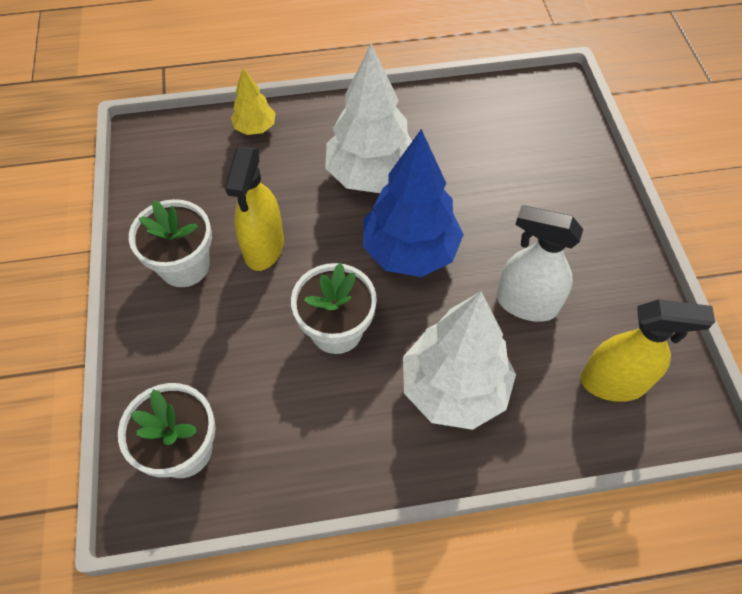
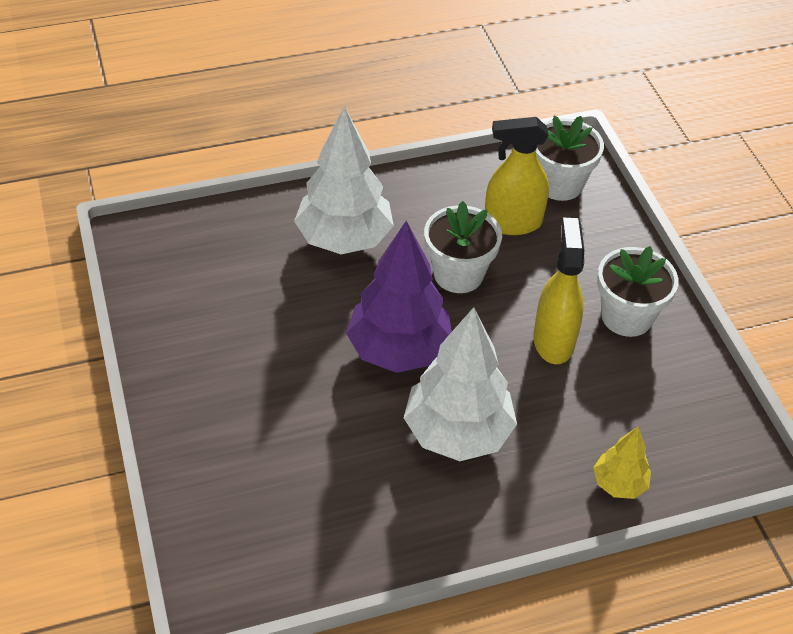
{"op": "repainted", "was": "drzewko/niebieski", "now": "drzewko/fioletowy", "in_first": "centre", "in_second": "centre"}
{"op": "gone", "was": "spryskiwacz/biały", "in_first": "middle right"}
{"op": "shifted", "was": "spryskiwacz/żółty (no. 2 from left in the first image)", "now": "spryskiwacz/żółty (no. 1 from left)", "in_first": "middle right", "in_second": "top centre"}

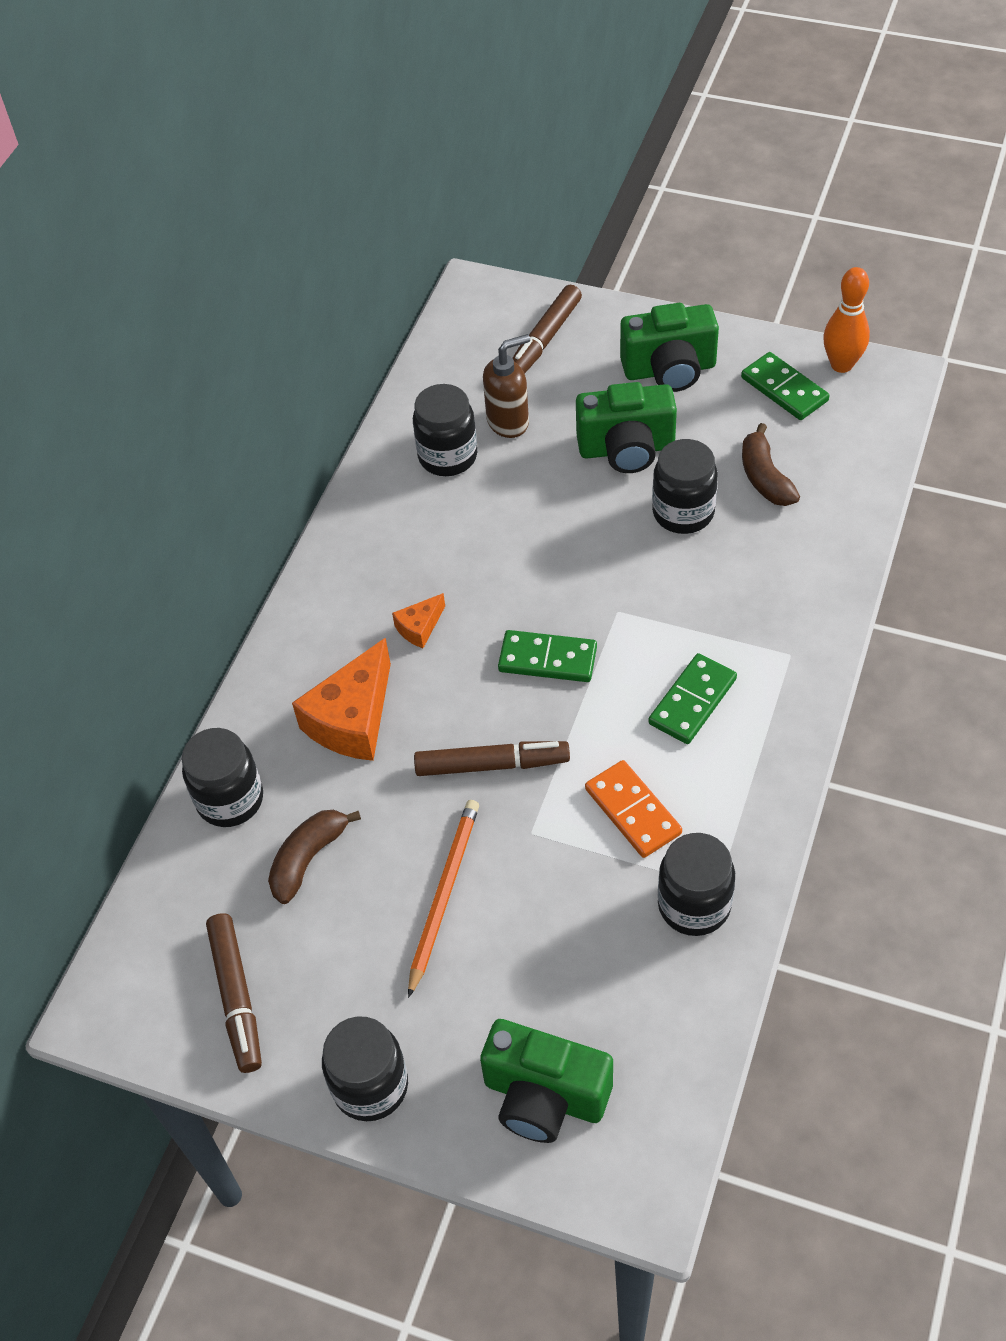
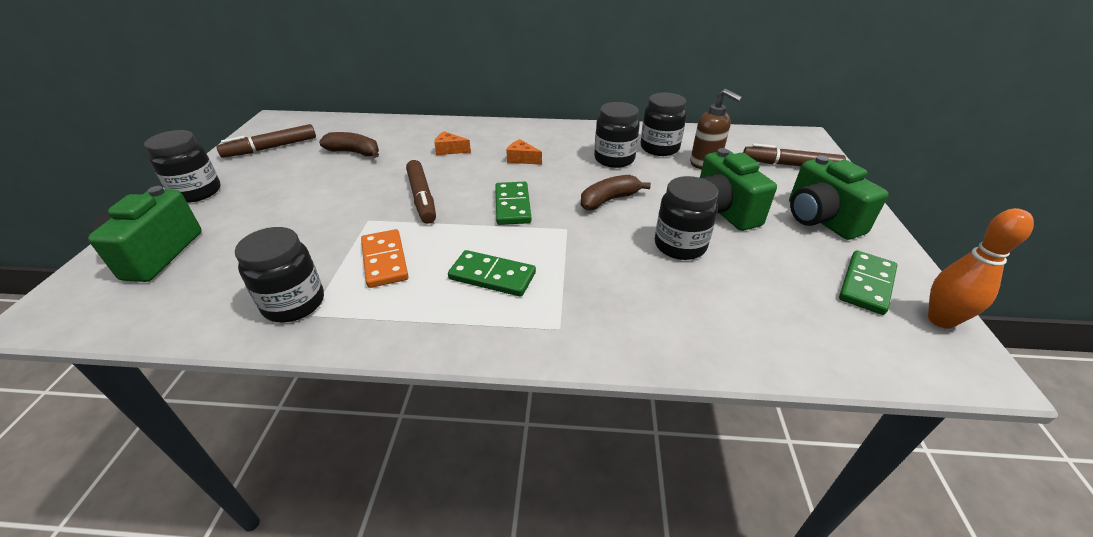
{"op": "shifted", "was": "banan/brązowy (no. 2 from left)", "in_first": "middle right", "in_second": "centre"}
{"op": "scaled", "was": "ser/pomarańczowy (no. 1 from left)", "in_first": "centre", "in_second": "top centre", "ratio": 0.49}
{"op": "shifted", "was": "słoik/czarny (no. 1 from left in the first image)", "now": "słoik/czarny (no. 3 from left)", "in_first": "middle left", "in_second": "top centre"}
{"op": "rotated", "was": "kostka domina/pomarańczowy", "in_first": "centre", "in_second": "centre", "clockwise": -60}
{"op": "gone", "was": "ołówek/pomarańczowy", "in_first": "bottom centre"}

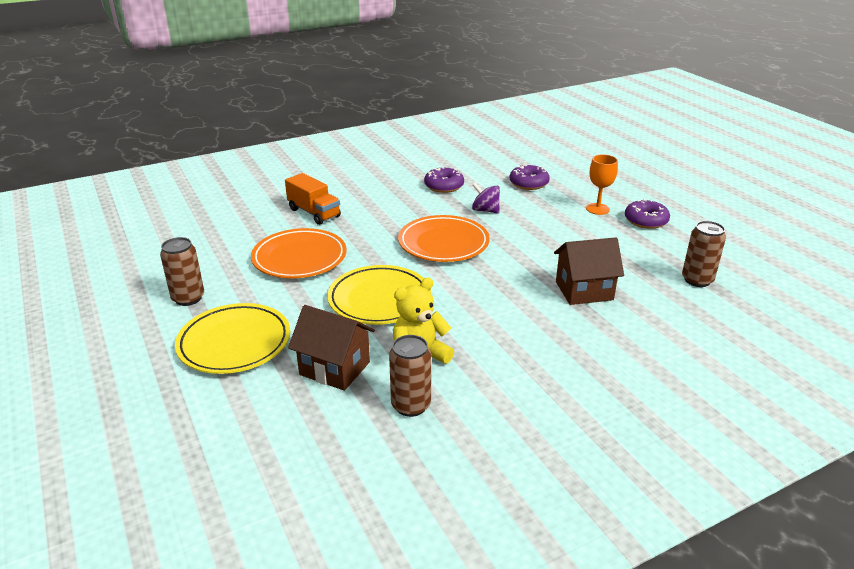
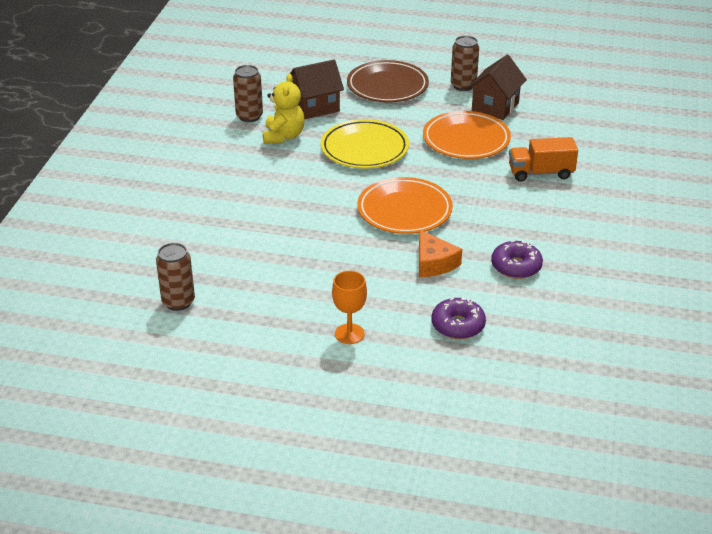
{"op": "swapped", "was": "bączek/fioletowy", "now": "ser/pomarańczowy", "in_first": "centre", "in_second": "centre"}
{"op": "gone", "was": "donut/fioletowy (no. 3 from left)", "in_first": "middle right"}
{"op": "shifted", "was": "domek/brązowy (no. 2 from left)", "in_first": "middle right", "in_second": "top right"}
{"op": "repainted", "was": "talerz/żółty (no. 1 from left)", "now": "talerz/brązowy", "in_first": "middle left", "in_second": "top centre"}

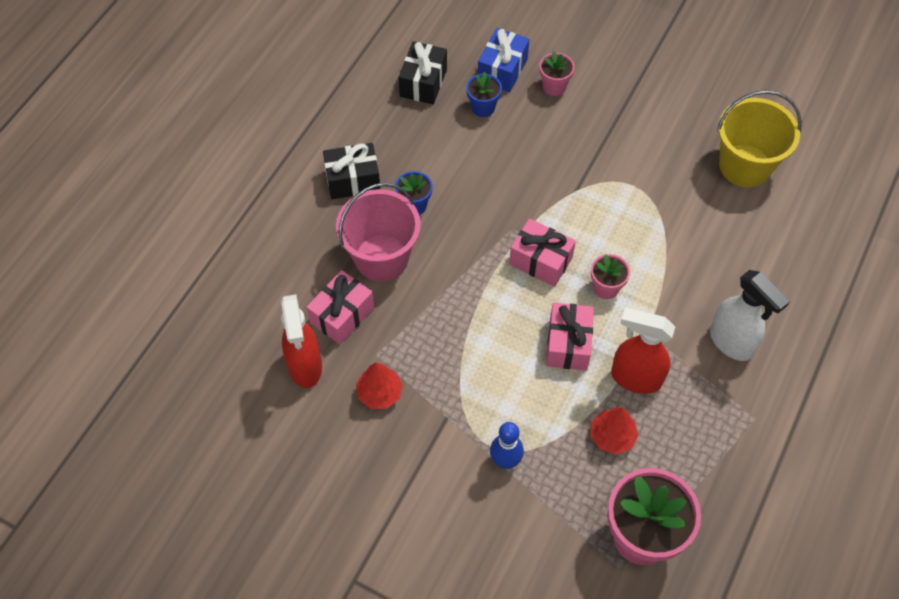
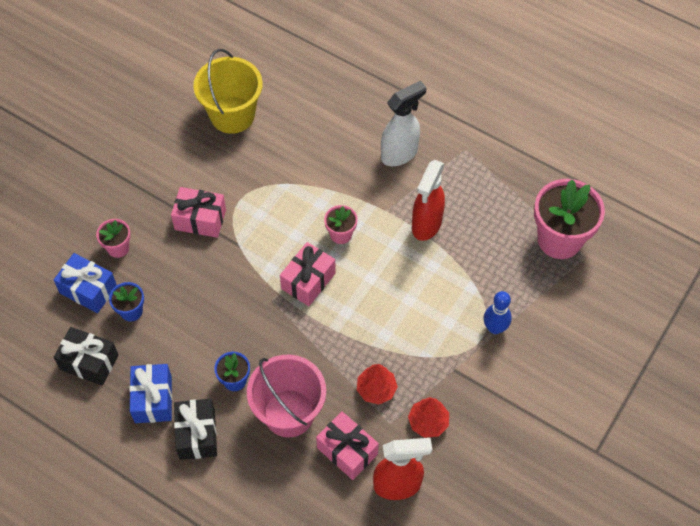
{"op": "shifted", "was": "prezent/różowy (no. 3 from left in the first image)", "now": "prezent/różowy (no. 1 from left)", "in_first": "centre", "in_second": "middle left"}
{"op": "shifted", "was": "drzewko/czerwony (no. 2 from left in the first image)", "now": "drzewko/czerwony (no. 1 from left)", "in_first": "bottom right", "in_second": "bottom centre"}
{"op": "new", "now": "prezent/niebieski (no. 2 from left)", "in_second": "bottom left"}

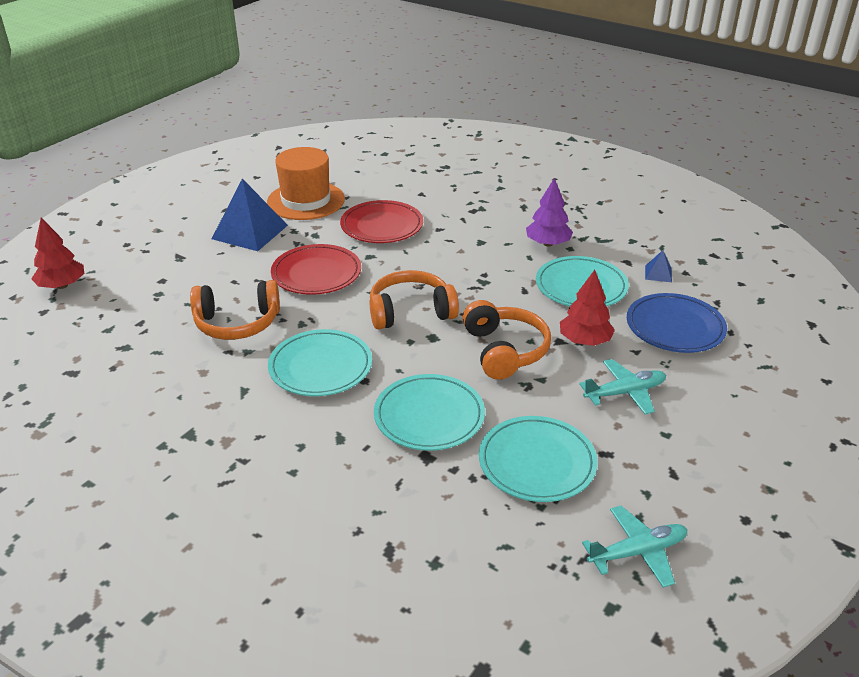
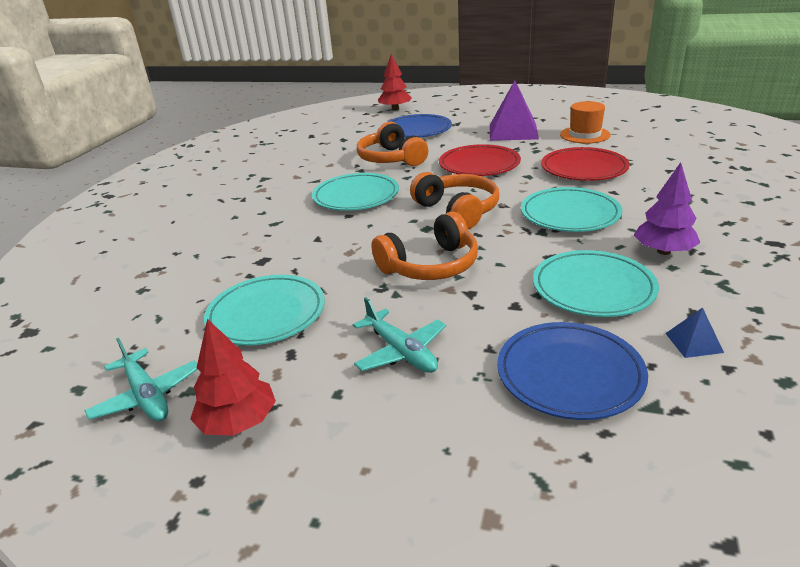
{"op": "scaled", "was": "kapelusz/pomarańczowy", "in_first": "top centre", "in_second": "top right", "ratio": 0.66}
{"op": "repainted", "was": "piramida/niebieski (no. 1 from left)", "now": "piramida/fioletowy", "in_first": "top left", "in_second": "top centre"}
{"op": "shifted", "was": "drzewko/czerwony (no. 2 from left in the first image)", "now": "drzewko/czerwony (no. 1 from left)", "in_first": "middle right", "in_second": "middle left"}
{"op": "shifted", "was": "talerz/turkusowy (no. 2 from left in the first image)", "now": "talerz/turkusowy (no. 3 from left)", "in_first": "centre", "in_second": "middle right"}
{"op": "new", "now": "talerz/niebieski (no. 1 from left)", "in_second": "top centre"}

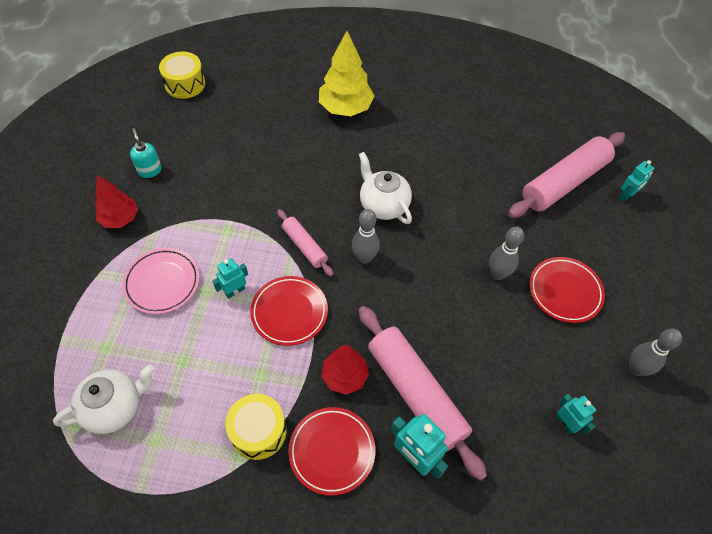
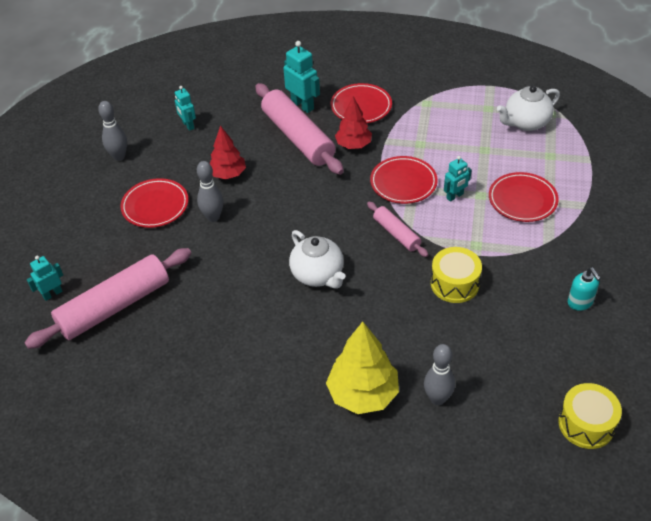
{"op": "shifted", "was": "drzewko/czerwony (no. 1 from left)", "in_first": "middle left", "in_second": "top centre"}
{"op": "shifted", "was": "kręgiel/szary (no. 1 from left in the first image)", "now": "kręgiel/szary (no. 3 from left)", "in_first": "centre", "in_second": "bottom right"}
{"op": "repainted", "was": "talerz/różowy", "now": "talerz/czerwony (no. 4 from left)", "in_first": "middle left", "in_second": "middle right"}
{"op": "shifted", "was": "bęben/żółty (no. 2 from left in the first image)", "now": "bęben/żółty (no. 1 from left)", "in_first": "bottom centre", "in_second": "middle right"}

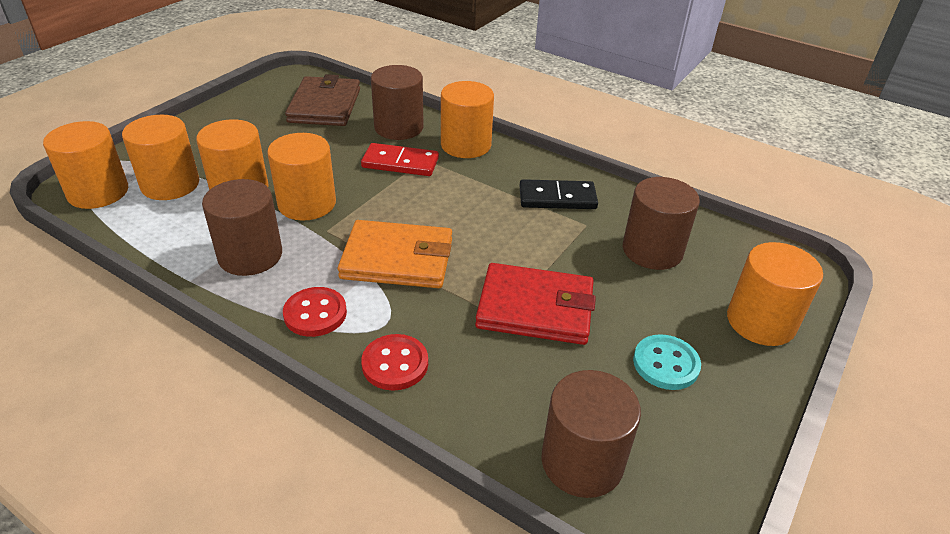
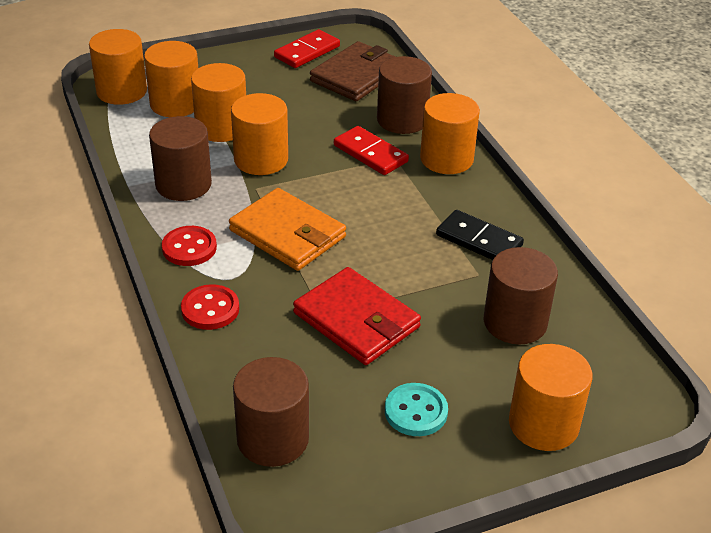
{"op": "new", "now": "kostka domina/czerwony (no. 1 from left)", "in_second": "top centre"}

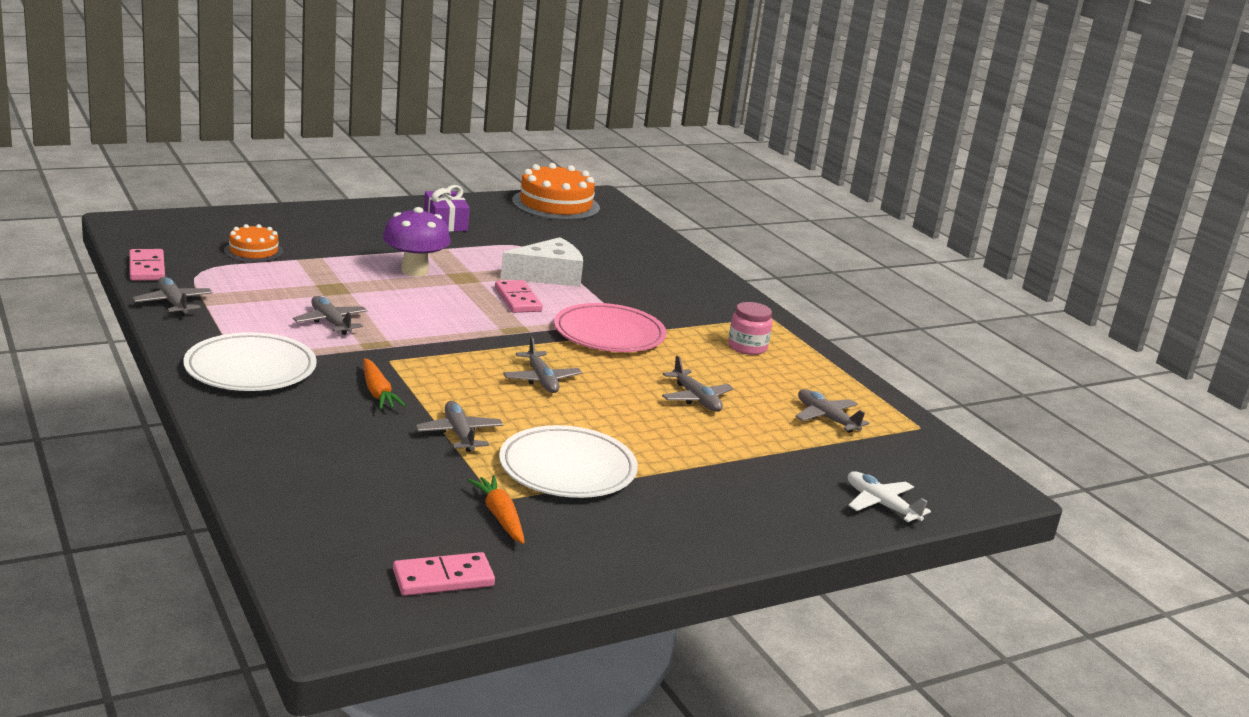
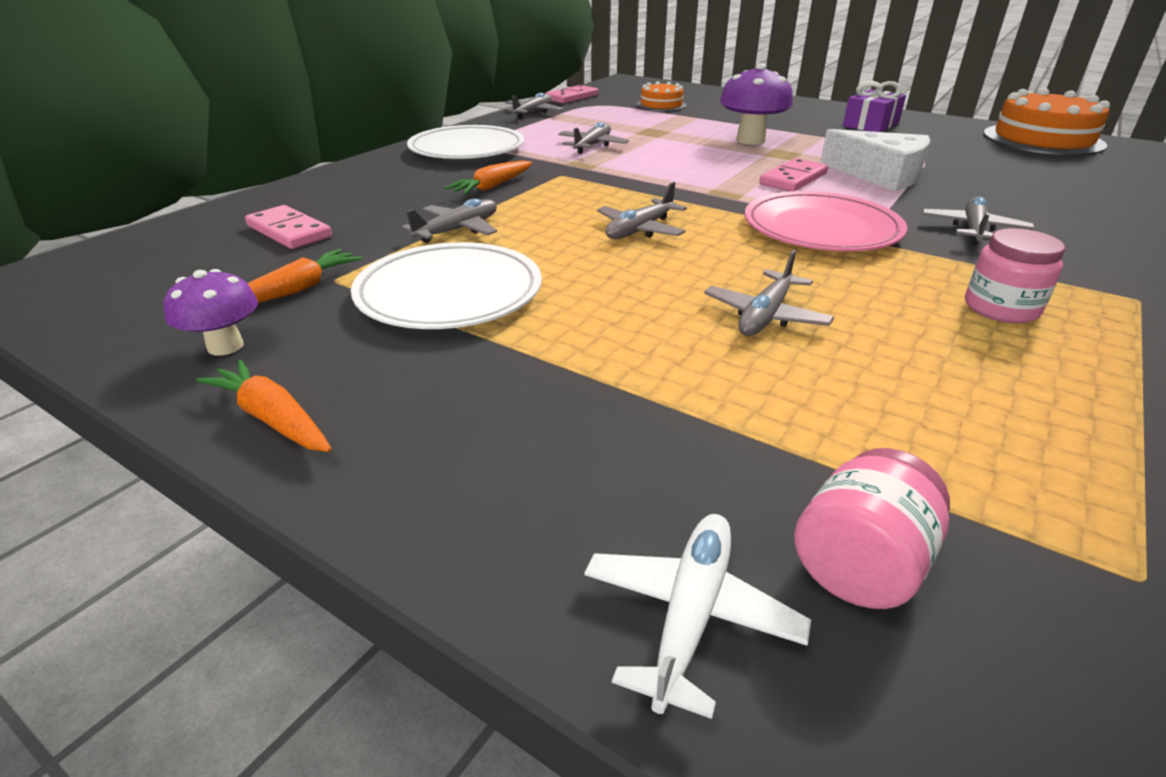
{"op": "shifted", "was": "samolot/szary (no. 6 from left)", "in_first": "centre", "in_second": "top right"}
{"op": "shifted", "was": "kostka domina/różowy (no. 2 from left in the first image)", "now": "kostka domina/różowy (no. 1 from left)", "in_first": "bottom centre", "in_second": "top left"}
{"op": "new", "now": "grzyb/fioletowy (no. 1 from left)", "in_second": "middle left"}
{"op": "new", "now": "marchewka/pomarańczowy (no. 1 from left)", "in_second": "middle left"}
{"op": "new", "now": "słoik/różowy (no. 1 from left)", "in_second": "bottom right"}

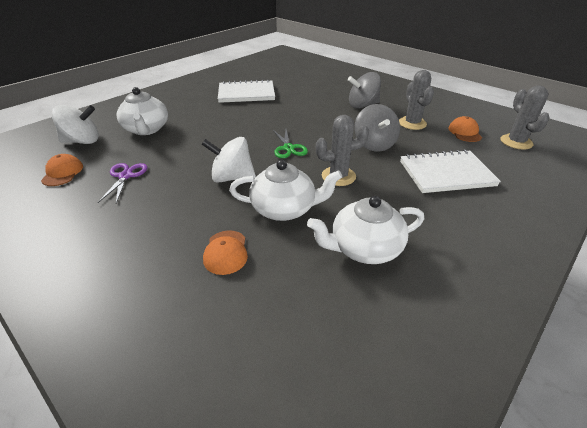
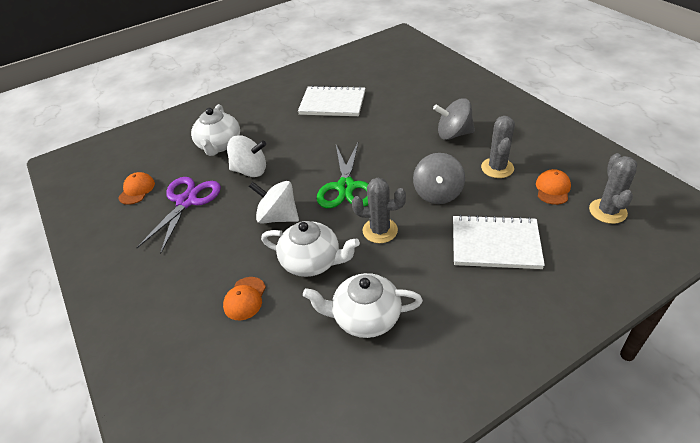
{"op": "shifted", "was": "bączek/biały (no. 1 from left)", "in_first": "top left", "in_second": "centre"}
{"op": "scaled", "was": "nożyczki/zielony", "in_first": "centre", "in_second": "centre", "ratio": 1.65}
{"op": "scaled", "was": "nożyczki/fioletowy", "in_first": "middle left", "in_second": "middle left", "ratio": 1.65}

